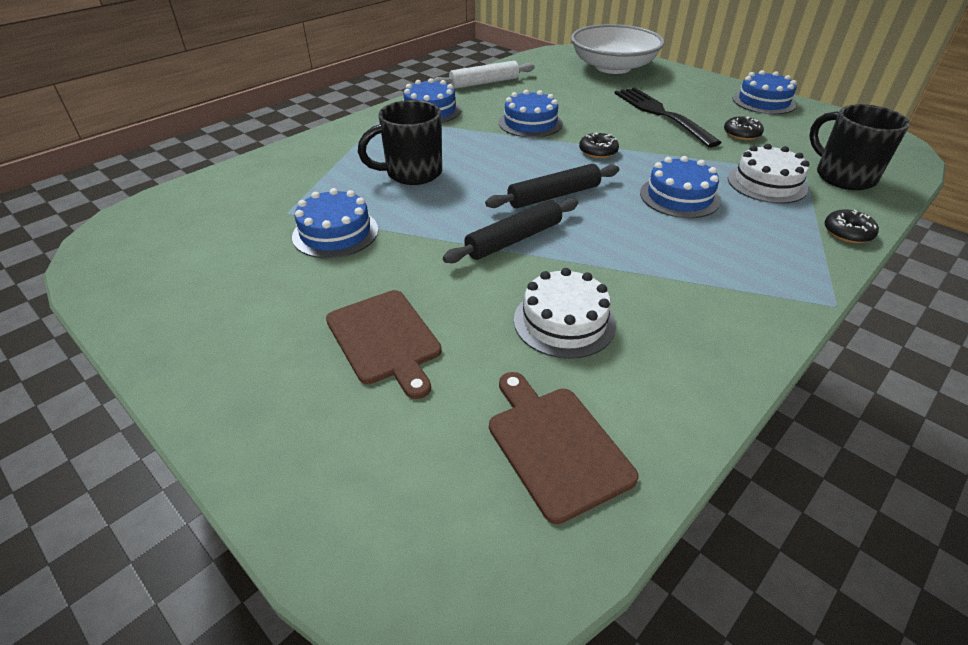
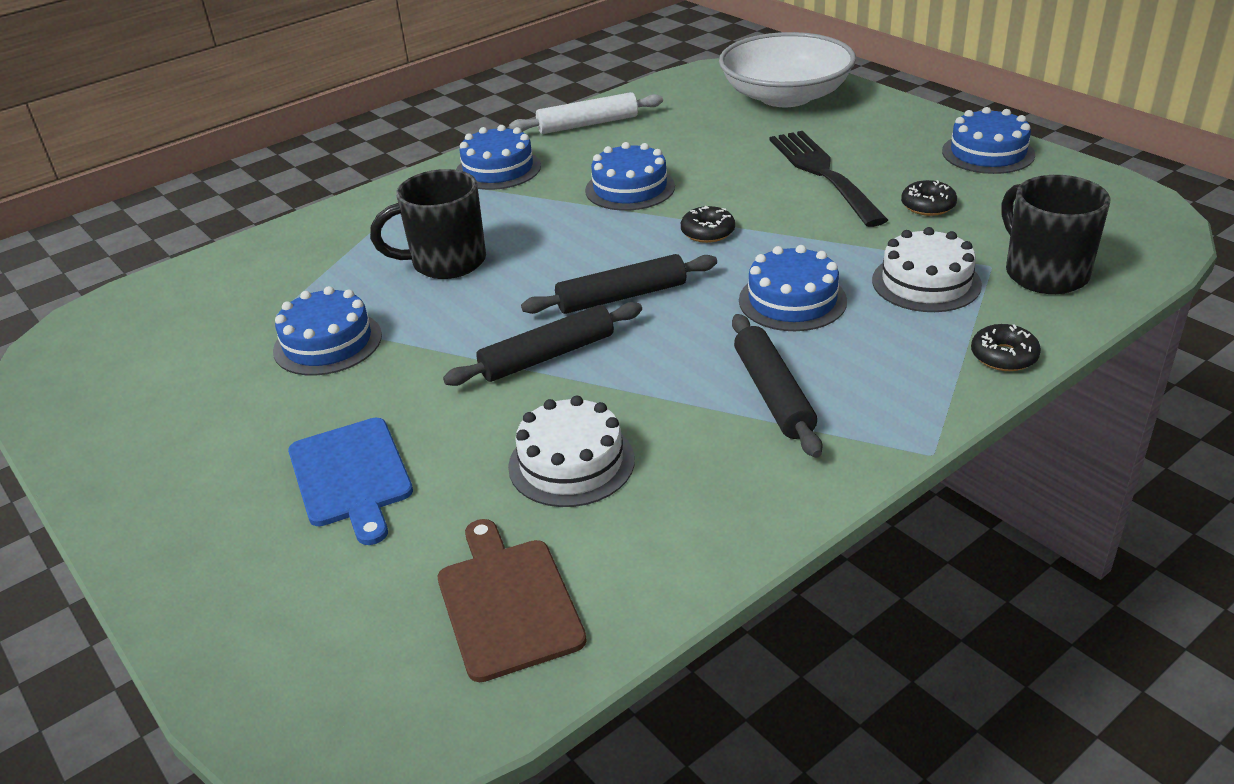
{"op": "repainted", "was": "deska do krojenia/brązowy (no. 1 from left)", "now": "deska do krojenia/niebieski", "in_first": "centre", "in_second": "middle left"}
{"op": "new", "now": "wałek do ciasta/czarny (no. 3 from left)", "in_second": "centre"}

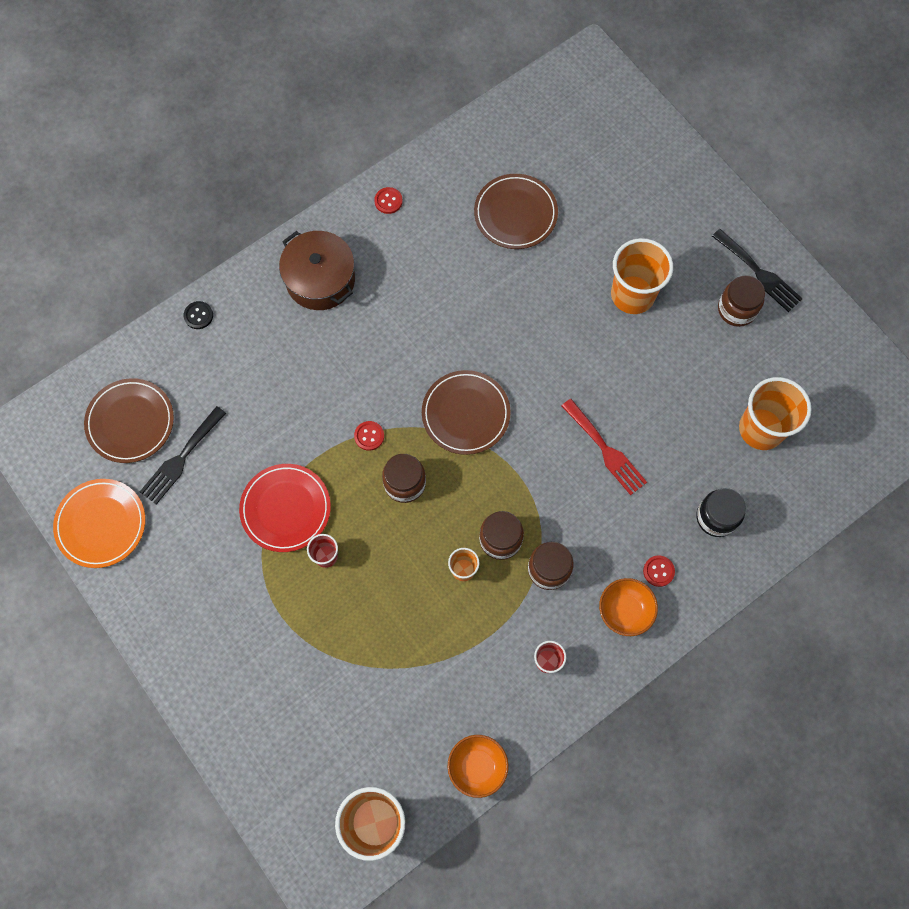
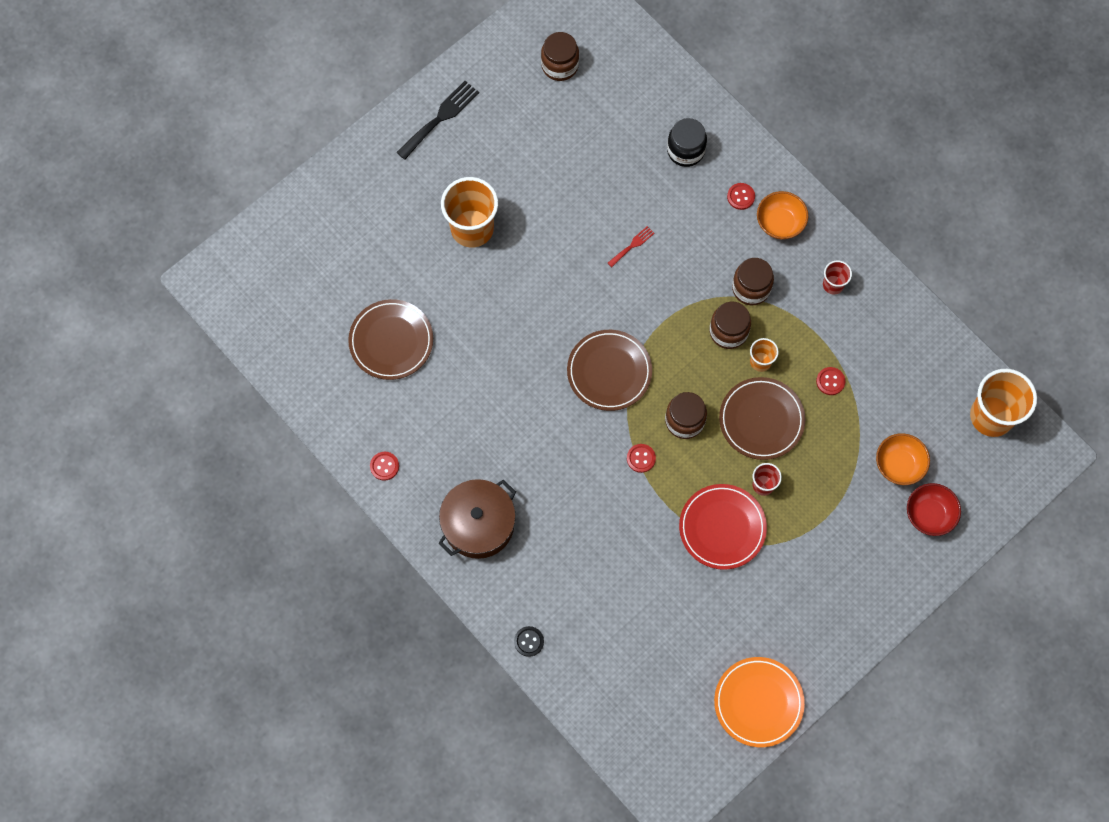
{"op": "shifted", "was": "słoik/brązowy (no. 4 from left in the first image)", "now": "słoik/brązowy (no. 1 from left)", "in_first": "top right", "in_second": "top centre"}
{"op": "gone", "was": "szklanka/pomarańczowy (no. 4 from left)", "in_first": "middle right"}
{"op": "shifted", "was": "talerz/brązowy (no. 1 from left in the first image)", "now": "talerz/brązowy (no. 3 from left)", "in_first": "middle left", "in_second": "middle right"}
{"op": "scaled", "was": "widelec/czerwony", "in_first": "centre", "in_second": "top centre", "ratio": 0.53}
{"op": "gone", "was": "widelec/czarny (no. 1 from left)", "in_first": "middle left"}
{"op": "shifted", "was": "miska/pomarańczowy (no. 1 from left in the first image)", "now": "miska/pomarańczowy (no. 2 from left)", "in_first": "bottom centre", "in_second": "middle right"}
{"op": "new", "now": "guzik/czerwony (no. 4 from left)", "in_second": "middle right"}
{"op": "new", "now": "miska/czerwony", "in_second": "middle right"}

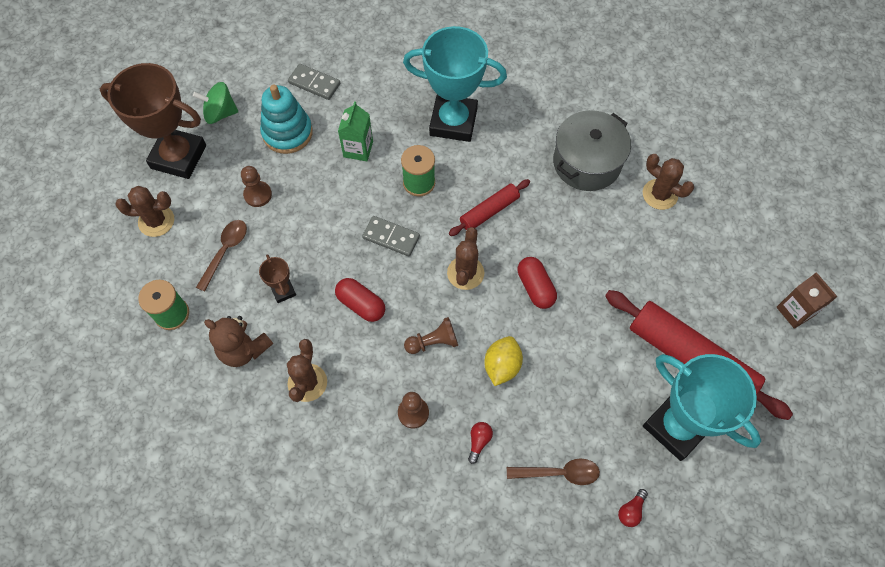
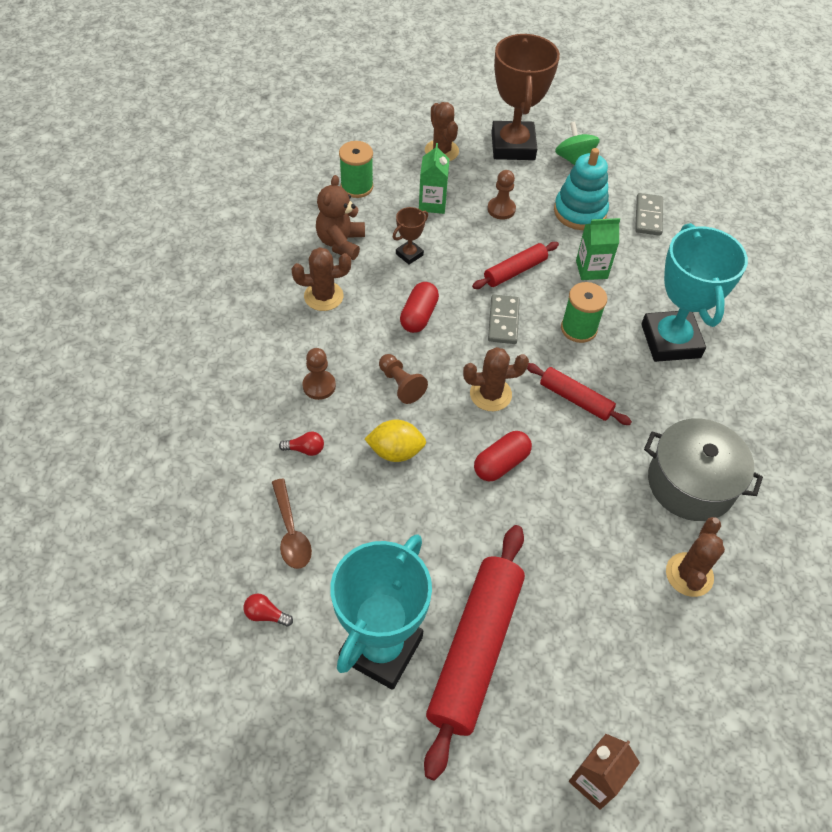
{"op": "swapped", "was": "łyżka/brązowy (no. 1 from left)", "now": "karton mleka/zielony (no. 1 from left)", "in_first": "middle left", "in_second": "top centre"}
{"op": "new", "now": "wałek do ciasta/czerwony (no. 2 from left)", "in_second": "top centre"}

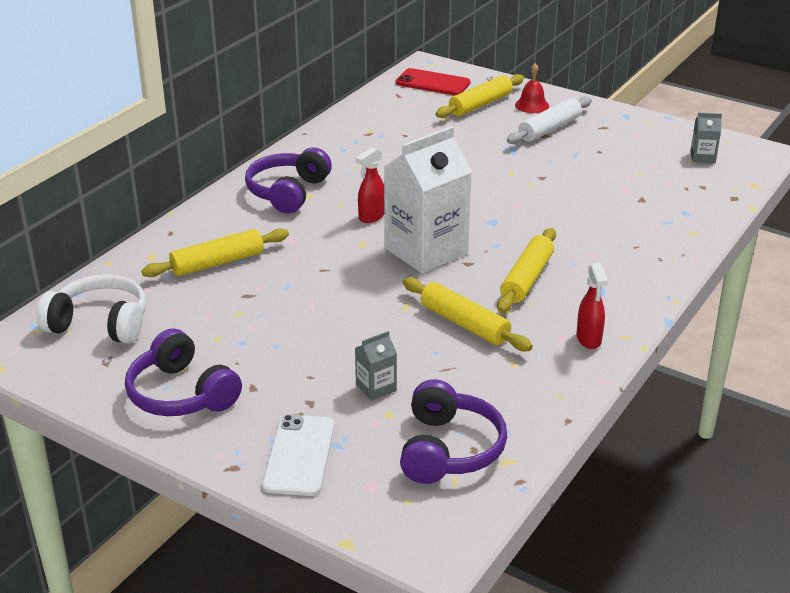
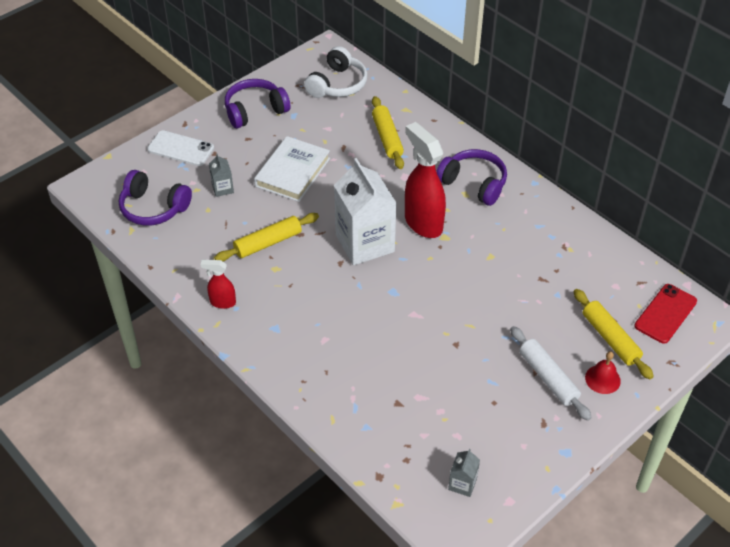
{"op": "scaled", "was": "spryskiwacz/czerwony (no. 1 from left in the first image)", "in_first": "top centre", "in_second": "top centre", "ratio": 1.98}
{"op": "gone", "was": "wałek do ciasta/żółty (no. 4 from left)", "in_first": "centre"}
{"op": "new", "now": "książka/biały", "in_second": "top centre"}

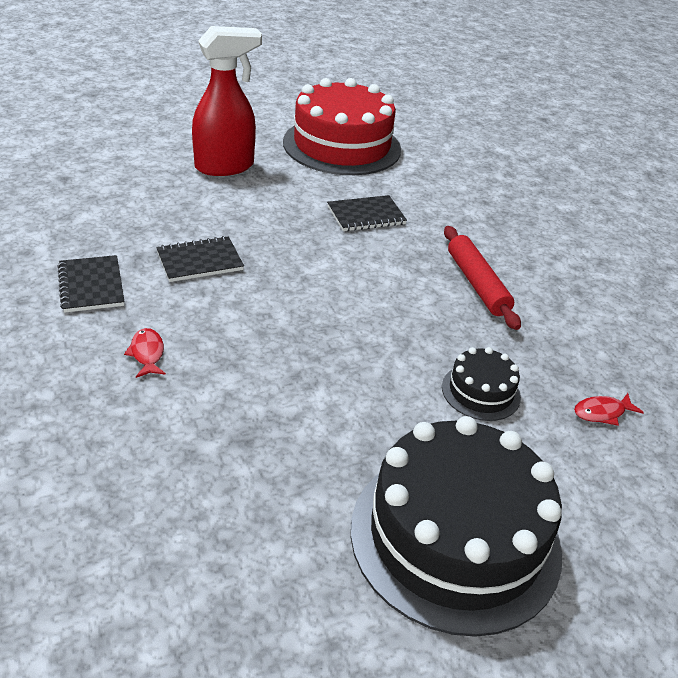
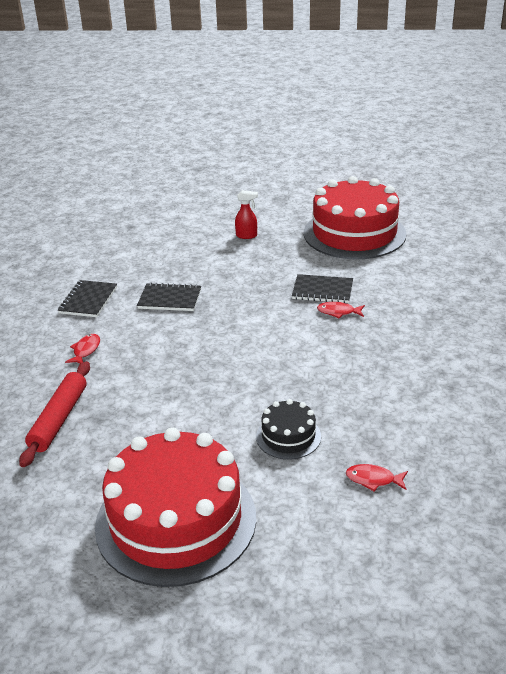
{"op": "scaled", "was": "spryskiwacz/czerwony", "in_first": "top centre", "in_second": "top centre", "ratio": 0.44}
{"op": "shifted", "was": "wałek do ciasta/czerwony", "in_first": "middle right", "in_second": "middle left"}
{"op": "repainted", "was": "tort/czarny (no. 1 from left)", "now": "tort/czerwony (no. 1 from left)", "in_first": "bottom right", "in_second": "bottom centre"}
{"op": "new", "now": "ryba/czerwony (no. 2 from left)", "in_second": "middle right"}

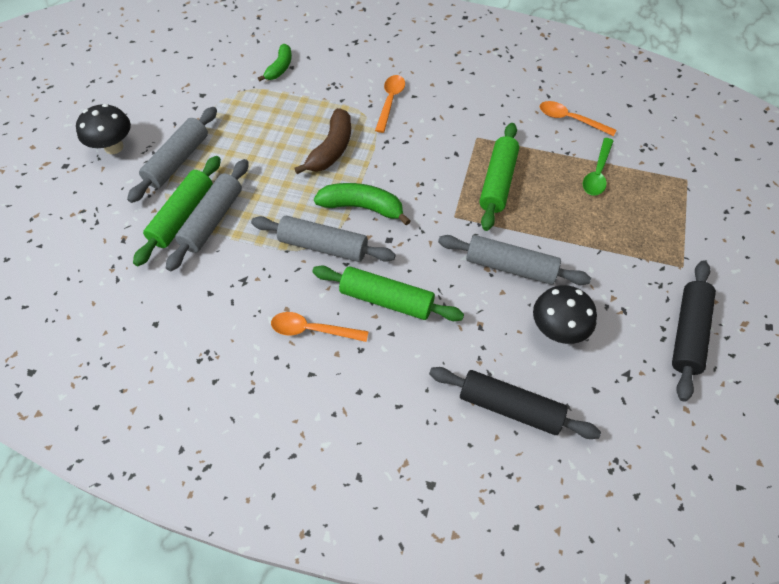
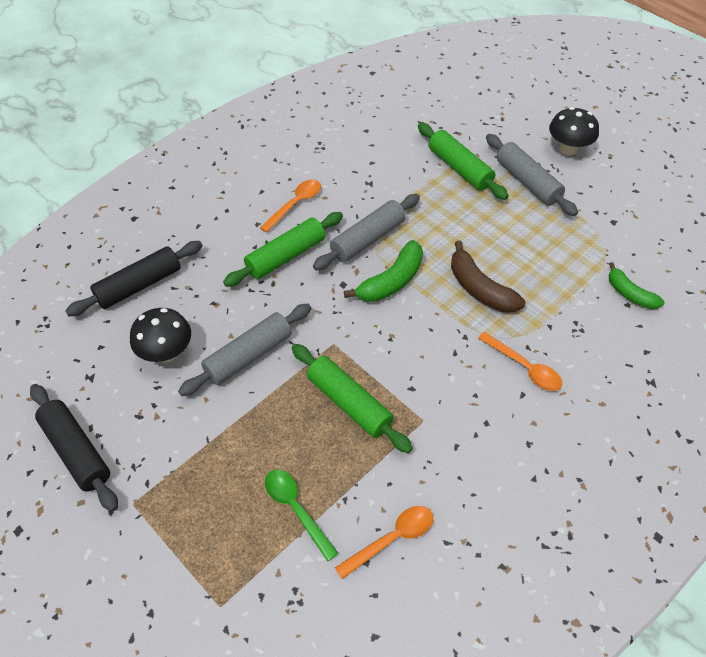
{"op": "gone", "was": "wałek do ciasta/szary (no. 2 from left)", "in_first": "middle left"}

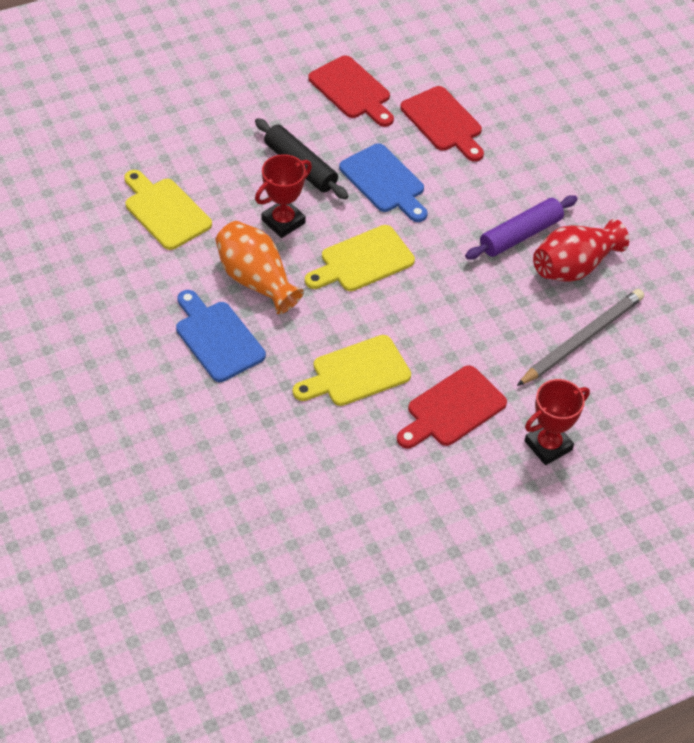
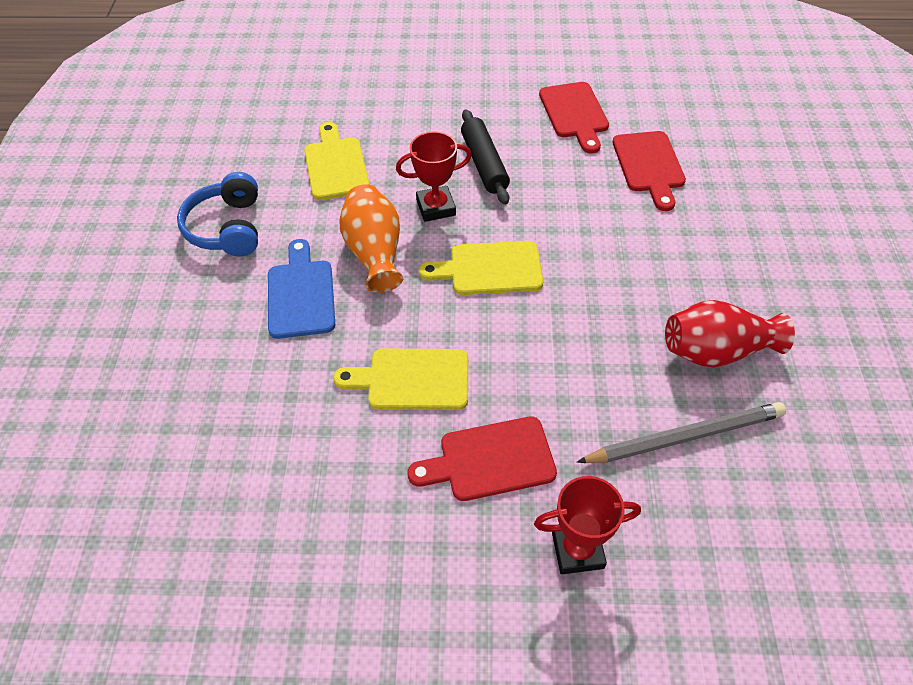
{"op": "gone", "was": "deska do krojenia/niebieski (no. 2 from left)", "in_first": "top centre"}
{"op": "gone", "was": "wałek do ciasta/fioletowy", "in_first": "top right"}
{"op": "new", "now": "słuchawki/niebieski", "in_second": "top left"}

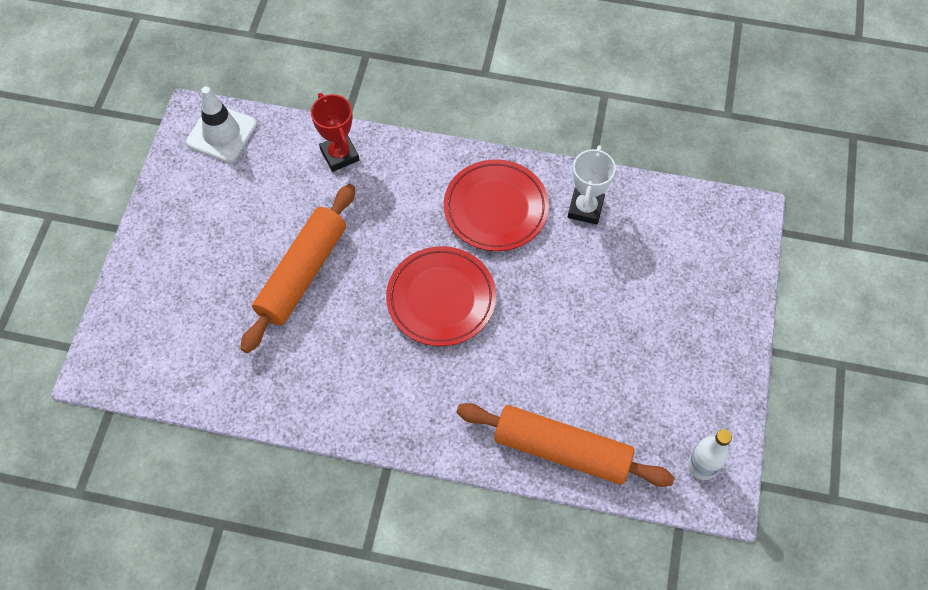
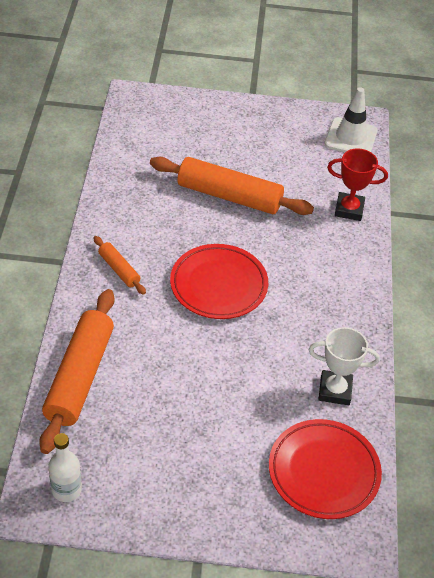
{"op": "rotated", "was": "puchar/czerwony", "in_first": "top centre", "in_second": "top right", "clockwise": 45}
{"op": "shifted", "was": "talerz/czerwony (no. 2 from left)", "in_first": "centre", "in_second": "bottom right"}
{"op": "new", "now": "wałek do ciasta/pomarańczowy (no. 2 from left)", "in_second": "middle left"}

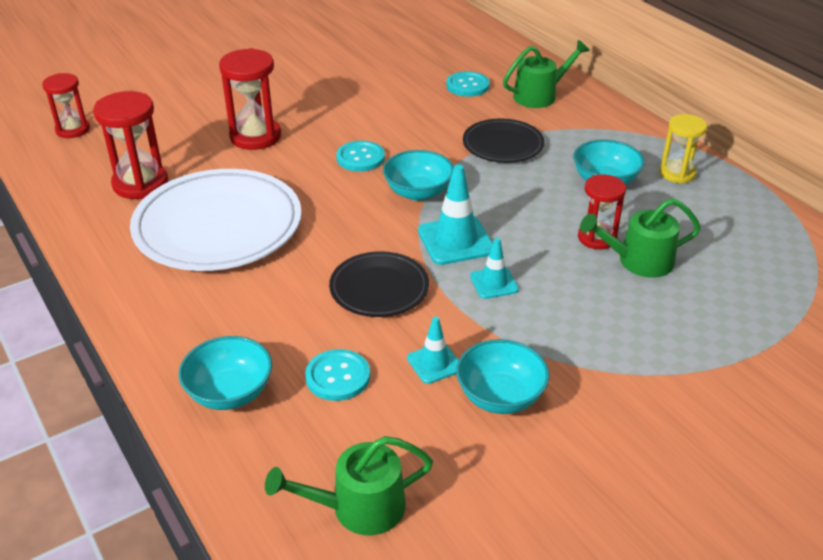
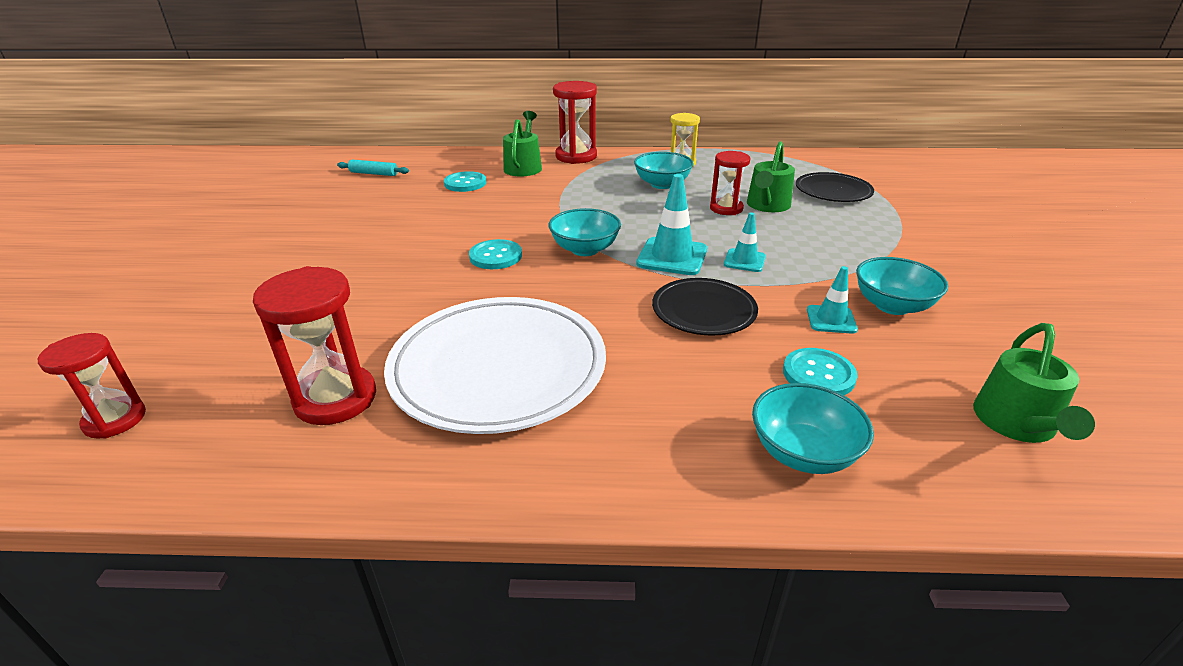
{"op": "shifted", "was": "klepsydra/czerwony (no. 3 from left)", "in_first": "top left", "in_second": "top centre"}
{"op": "shifted", "was": "talerz/czarny (no. 2 from left)", "in_first": "top centre", "in_second": "top right"}
{"op": "new", "now": "wałek do ciasta/turkusowy", "in_second": "top left"}

